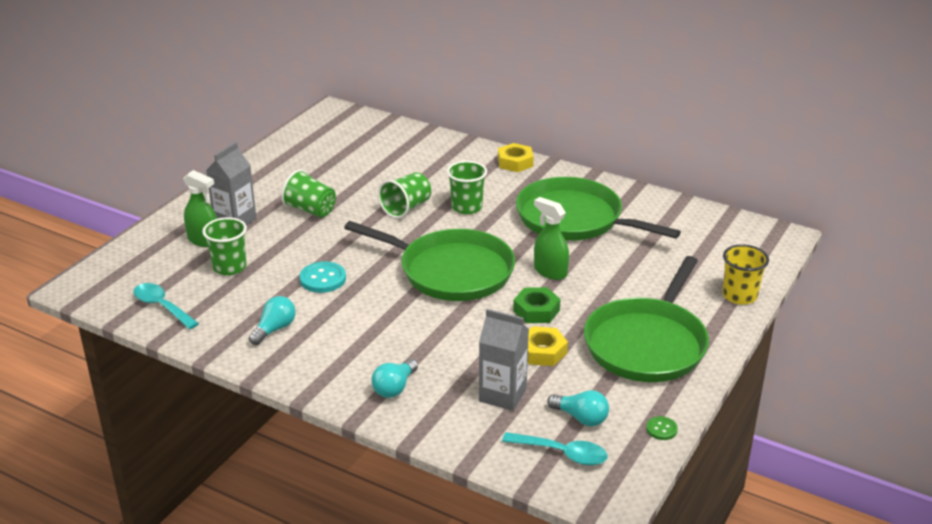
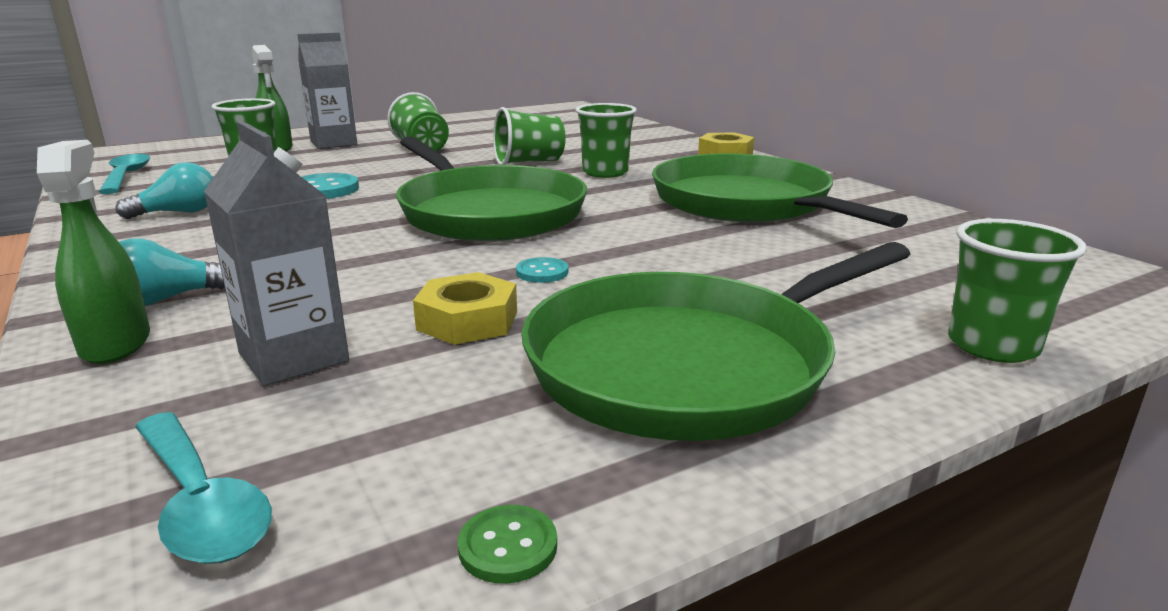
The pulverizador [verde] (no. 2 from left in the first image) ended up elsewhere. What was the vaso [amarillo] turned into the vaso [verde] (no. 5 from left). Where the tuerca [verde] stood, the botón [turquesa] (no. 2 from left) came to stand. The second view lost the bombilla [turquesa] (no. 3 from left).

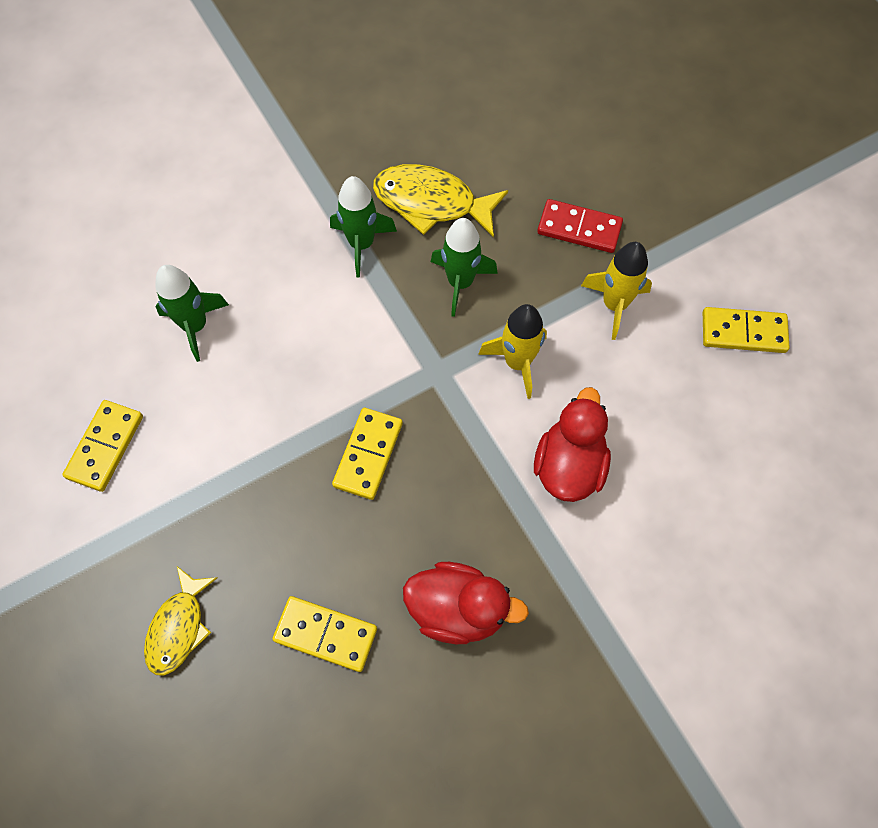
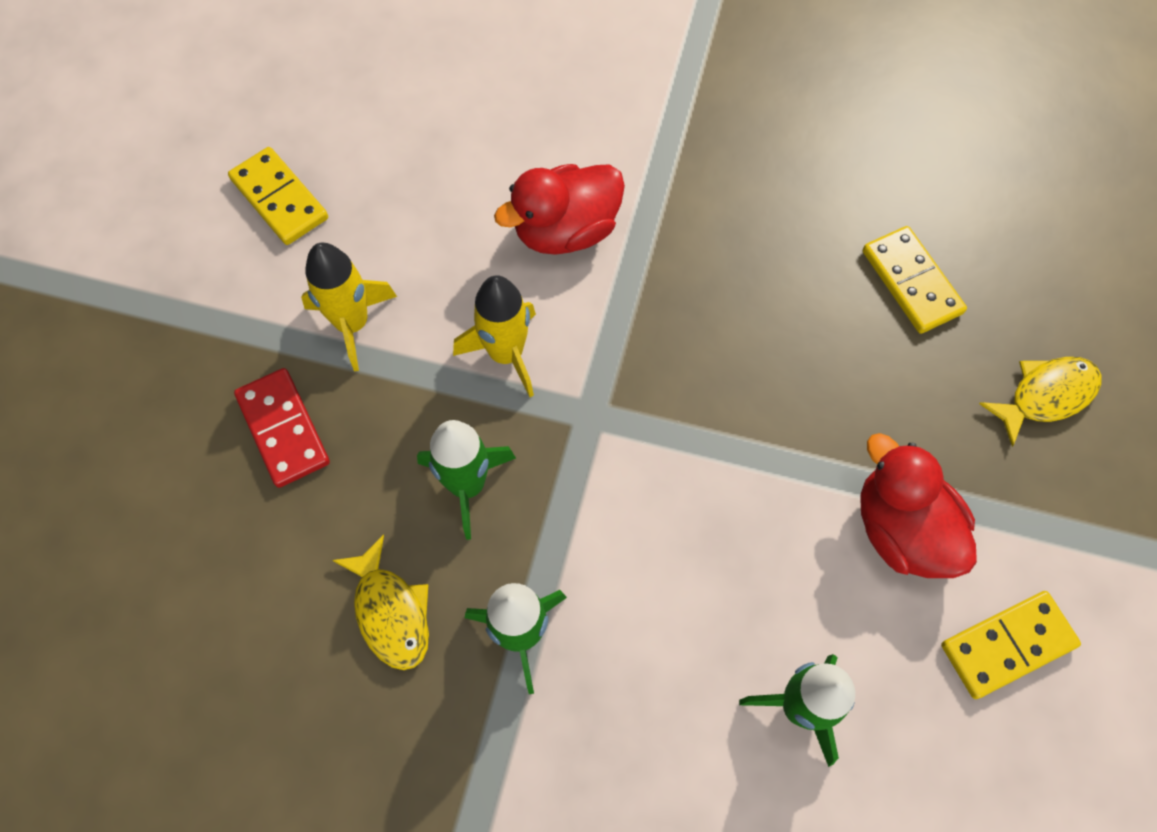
The size of the pez [amarillo] (no. 2 from left in the first image) changed by a factor of 0.66. The second view lost the ficha de dominó [amarillo] (no. 3 from left). The pato [rojo] (no. 1 from left in the first image) ended up elsewhere.

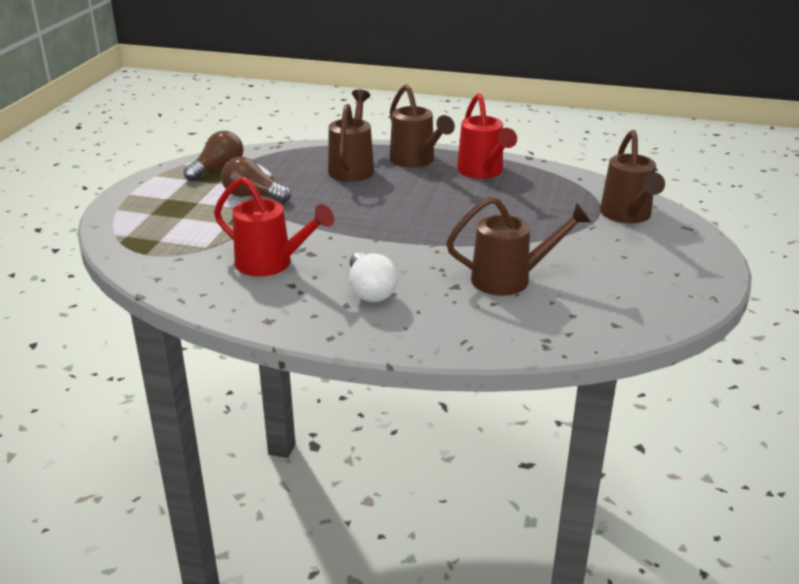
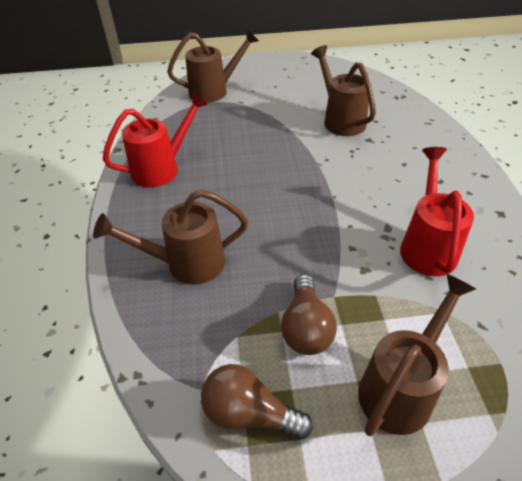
The regadera [marrón] (no. 2 from left in the first image) ended up elsewhere. The second view lost the bombilla [blanco].

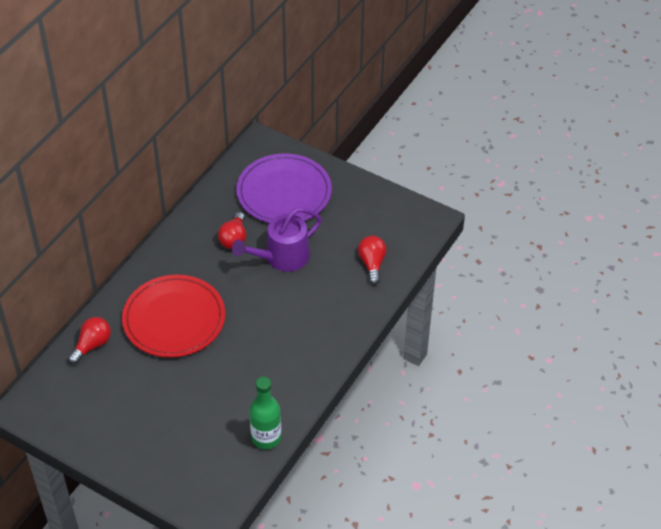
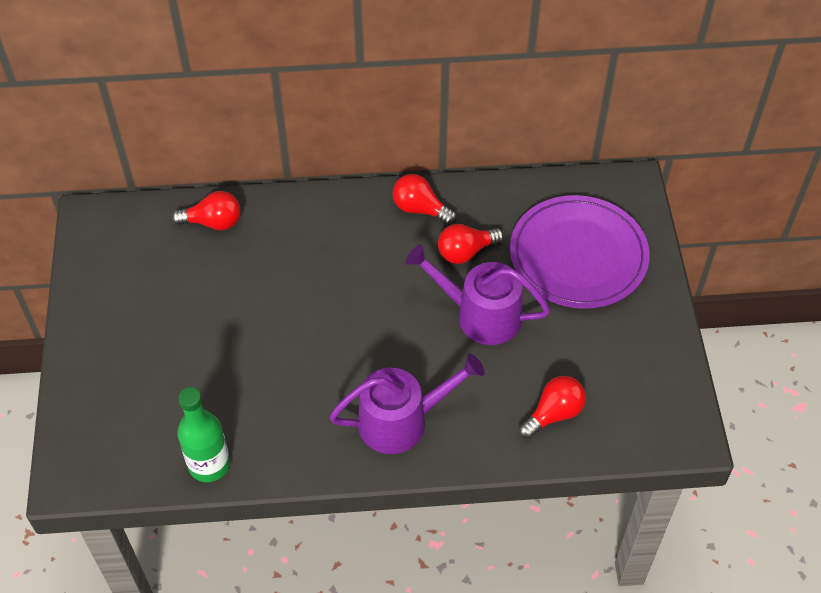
The second view lost the plato [rojo]. The second view gained the bombilla [rojo] (no. 2 from left). The second view gained the regadera [morado] (no. 1 from left).

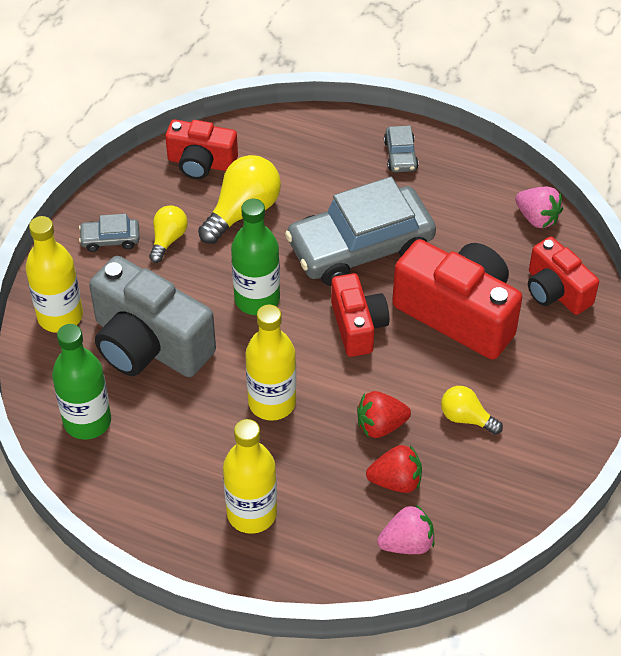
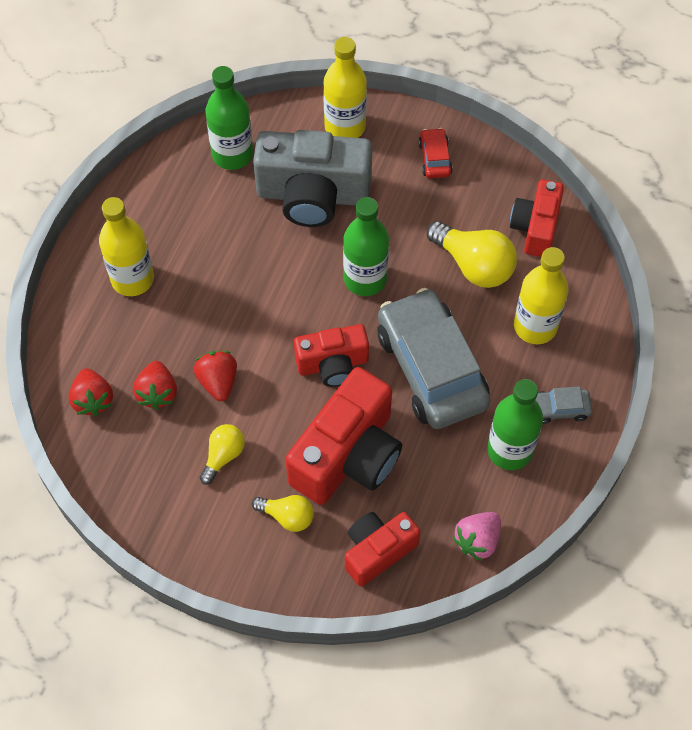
The bombilla [amarillo] (no. 1 from left in the first image) ended up elsewhere. What was the coche [gris] (no. 1 from left) turned into the coche [rojo]. The cámara [gris] ended up facing another way, 120 degrees counterclockwise from before. The botella [amarillo] (no. 3 from left) ended up elsewhere. What was the fresa [rosa] (no. 1 from left) turned into the fresa [rojo] (no. 1 from left). The second view gained the botella [verde] (no. 3 from left).

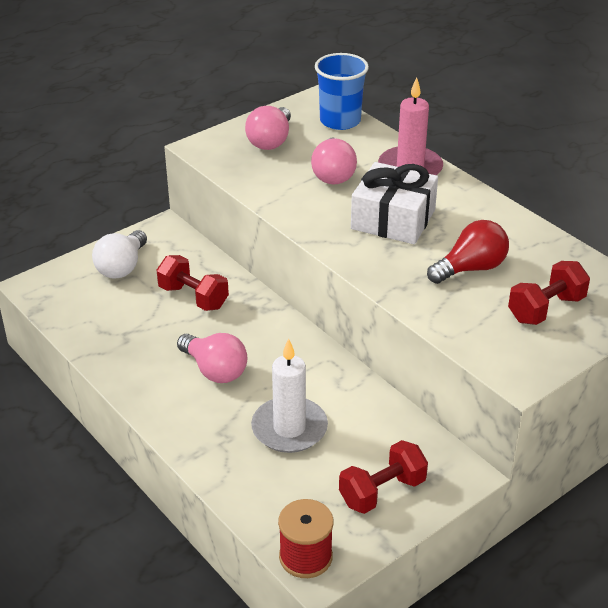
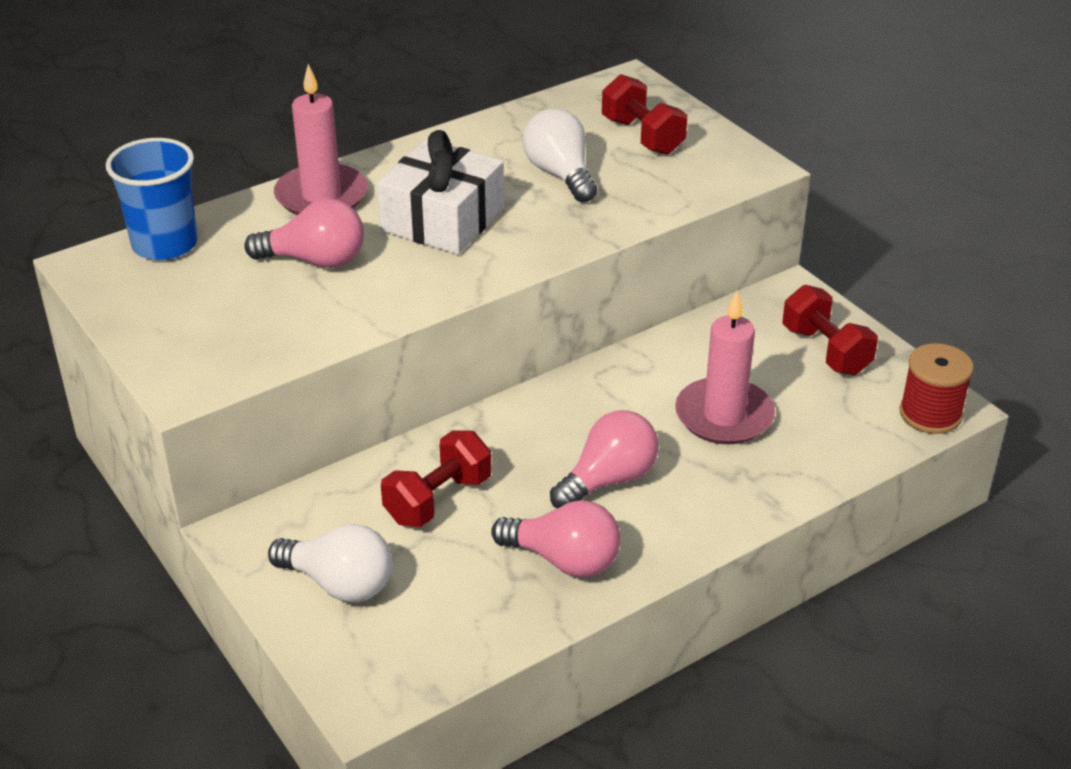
The bombilla [rosa] (no. 2 from left) ended up elsewhere. What was the bombilla [rojo] turned into the bombilla [blanco] (no. 2 from left). What was the vela [blanco] turned into the vela [rosa] (no. 2 from left).

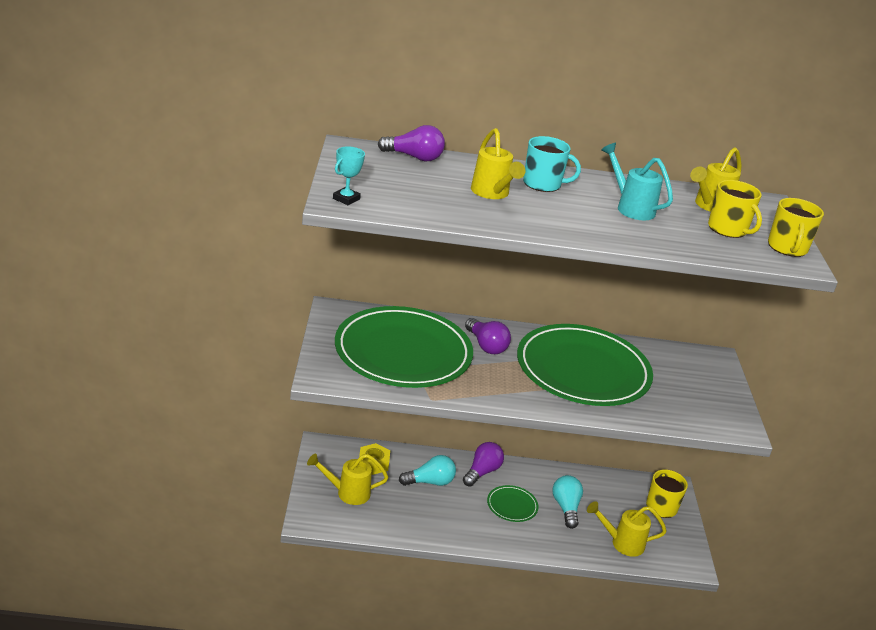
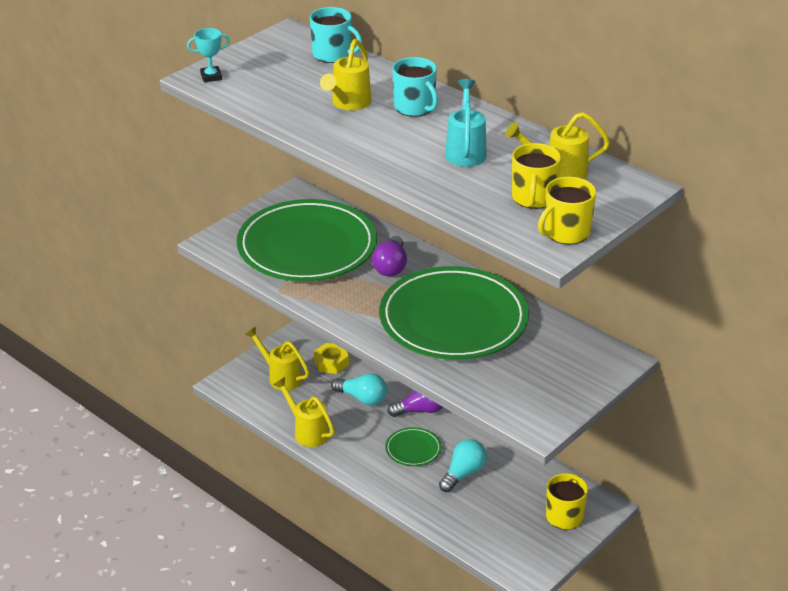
Where the bombilla [morado] (no. 1 from left) stood, the taza [turquesa] (no. 1 from left) came to stand. The regadera [amarillo] (no. 3 from left in the first image) ended up elsewhere.

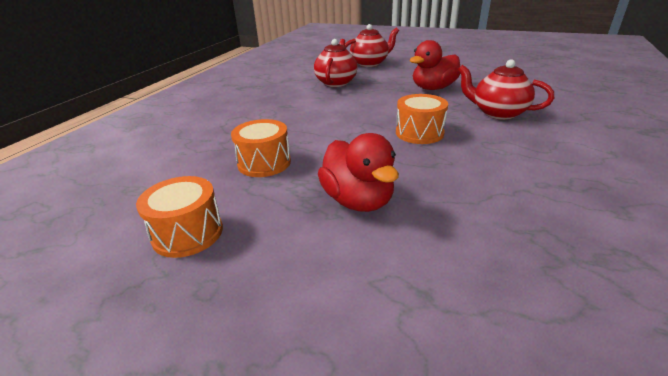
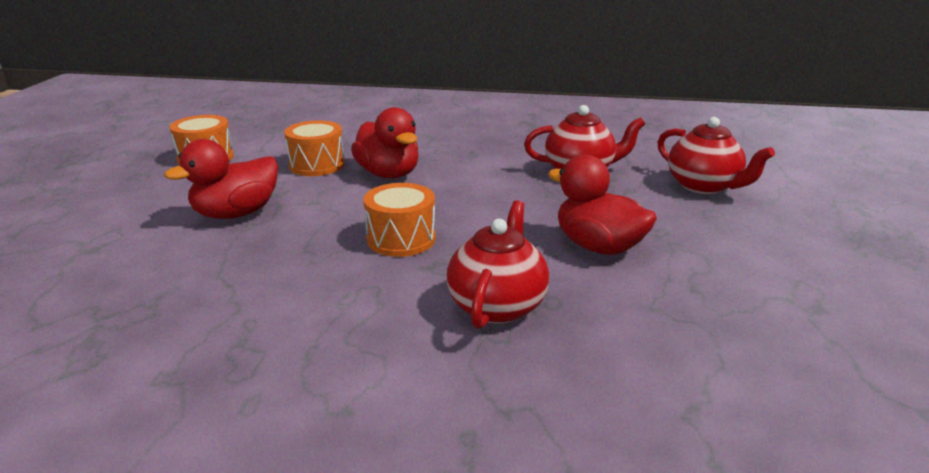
The second view gained the pato [rojo] (no. 2 from left).

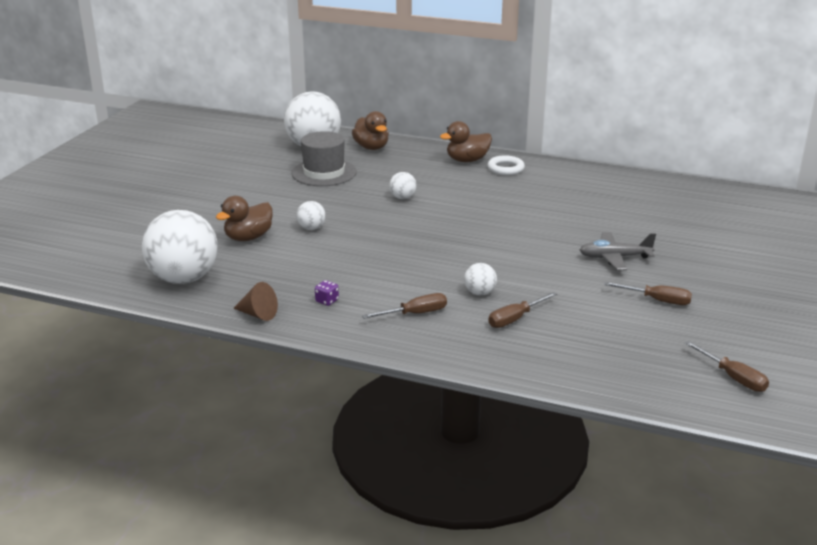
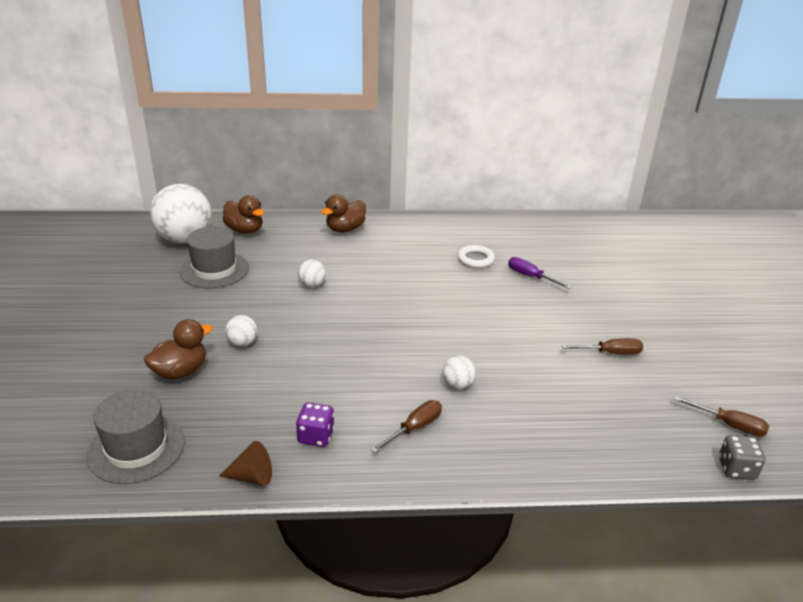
The anillo [blanco] ended up elsewhere. The pato [marrón] (no. 1 from left) ended up facing another way, 150 degrees counterclockwise from before. Where the pelota [blanco] (no. 1 from left) stood, the sombrero [gris] (no. 1 from left) came to stand. The second view lost the avión [gris]. The size of the dado [morado] changed by a factor of 1.56. The second view lost the destornillador [marrón] (no. 2 from left). The second view gained the destornillador [morado]. The second view gained the dado [gris].

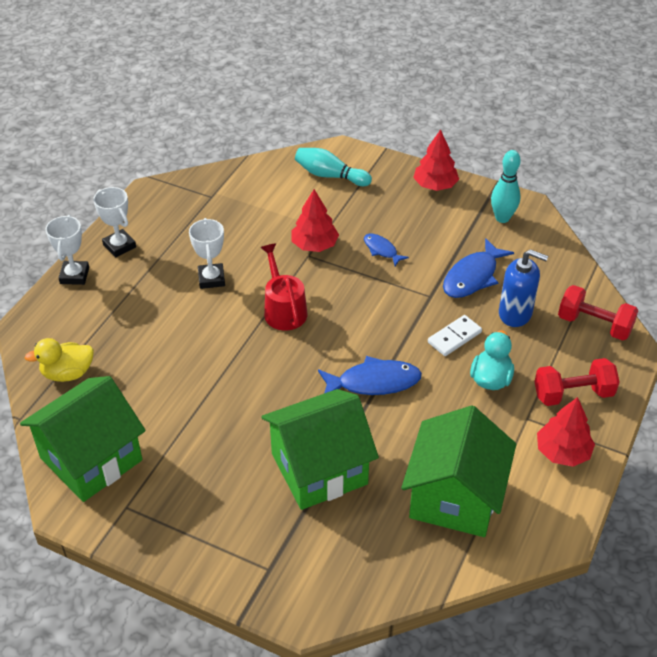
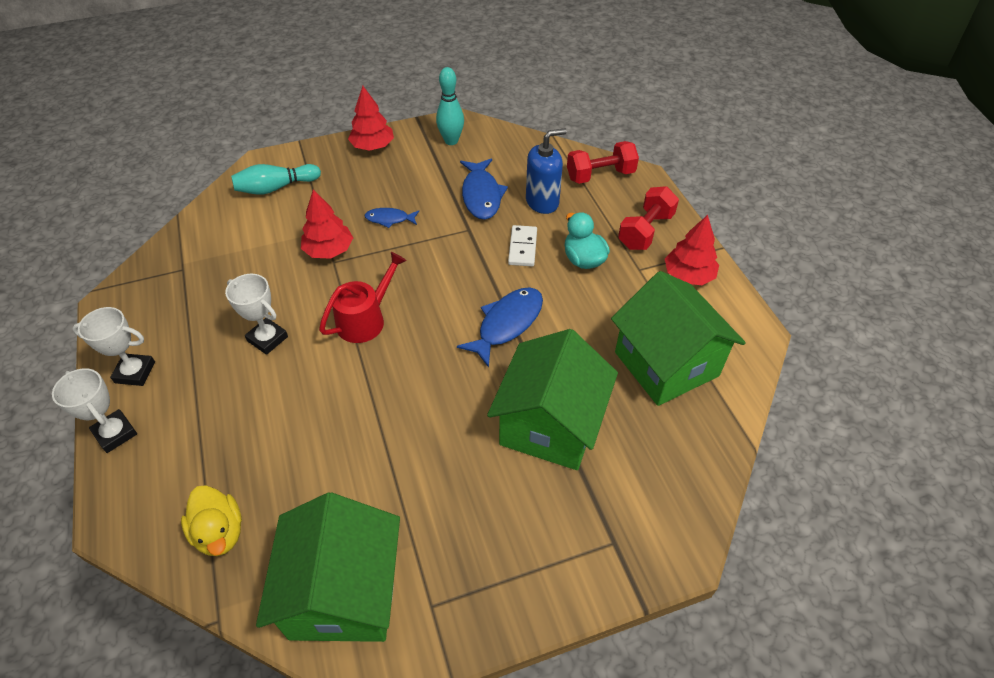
The regadera [rojo] ended up facing another way, 105 degrees clockwise from before. The pato [amarillo] ended up facing another way, 60 degrees counterclockwise from before.

